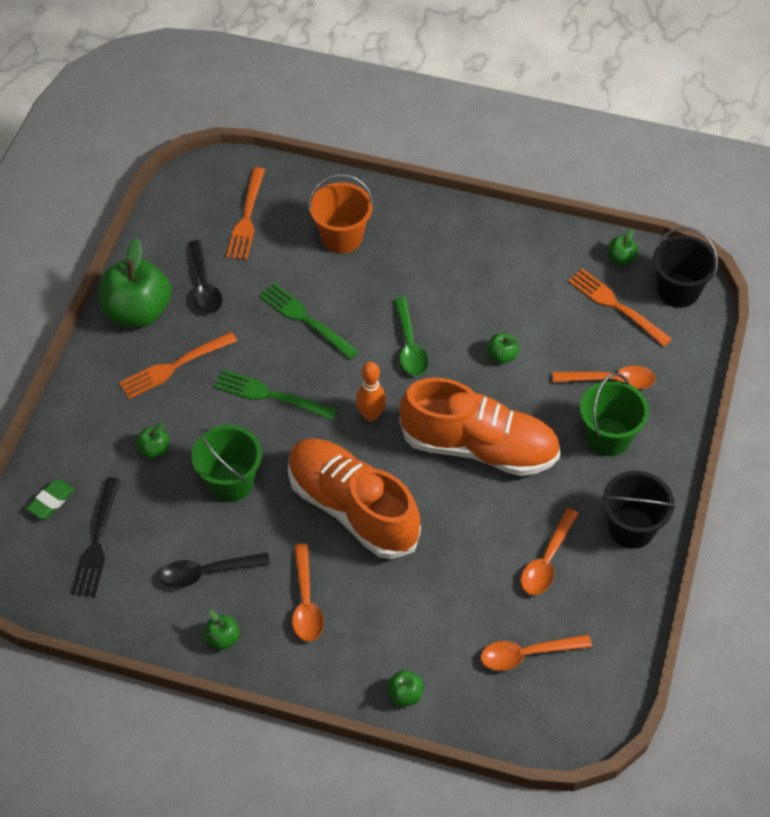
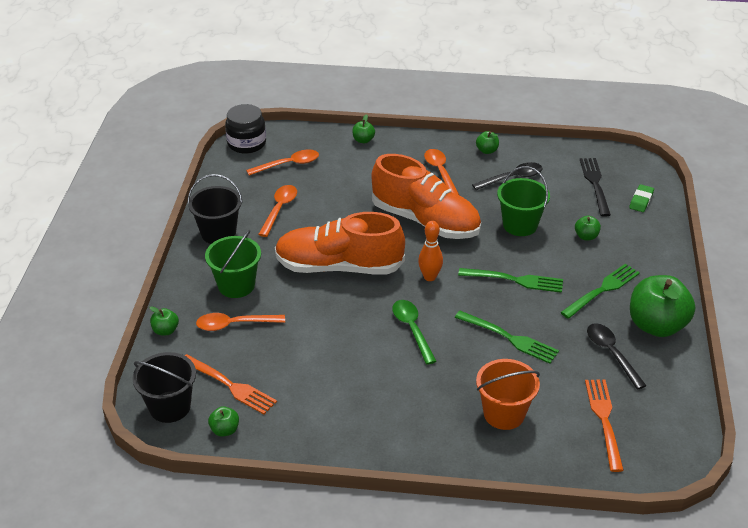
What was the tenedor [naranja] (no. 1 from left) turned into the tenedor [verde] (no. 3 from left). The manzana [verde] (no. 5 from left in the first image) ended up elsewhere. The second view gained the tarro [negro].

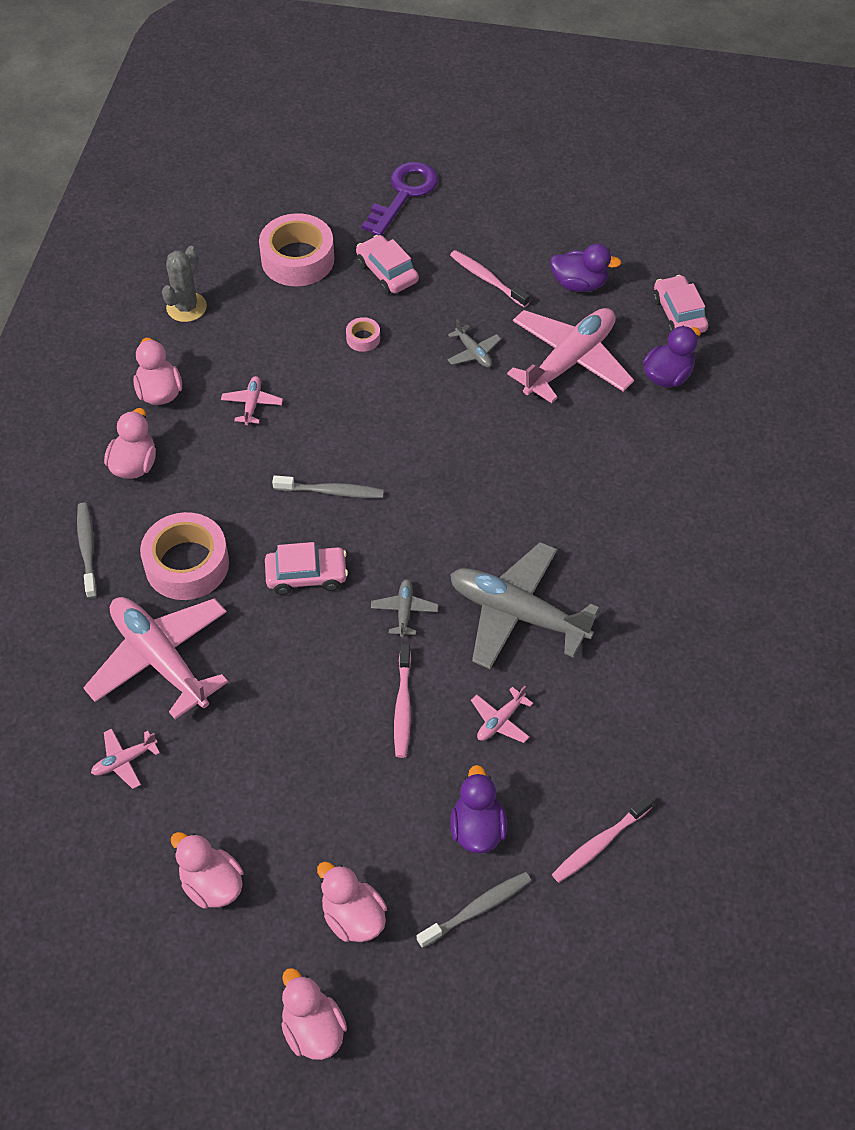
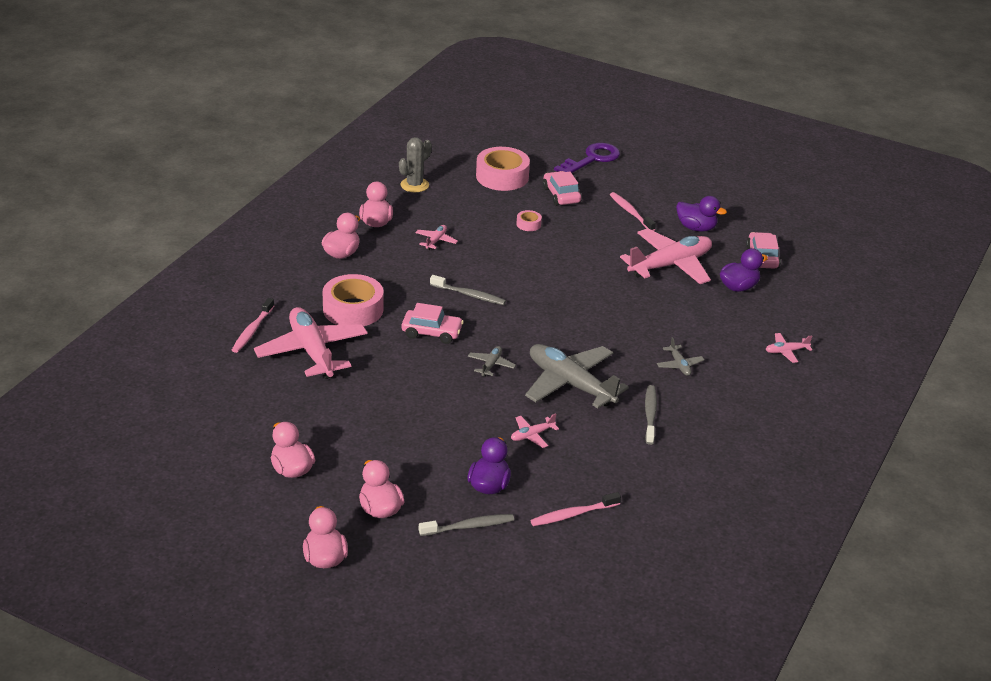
The avión [gris] (no. 2 from left in the first image) ended up elsewhere. The cepillo de dientes [gris] (no. 1 from left in the first image) ended up elsewhere. The cepillo de dientes [rosa] (no. 1 from left) ended up elsewhere. The avión [rosa] (no. 1 from left in the first image) ended up elsewhere.

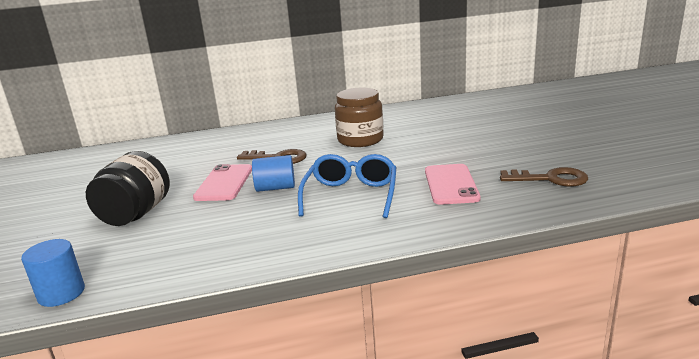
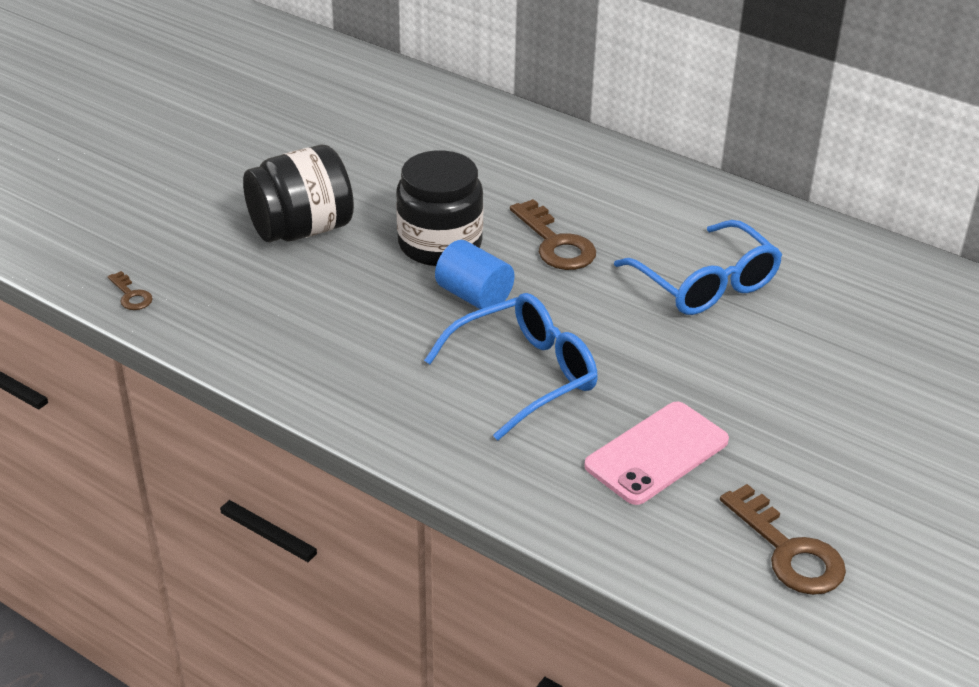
Where the tarro [marrón] stood, the gafas [azul] (no. 2 from left) came to stand. Where the móvil [rosa] (no. 1 from left) stood, the tarro [negro] (no. 2 from left) came to stand. Where the cilindro [azul] (no. 1 from left) stood, the llave [marrón] (no. 1 from left) came to stand.

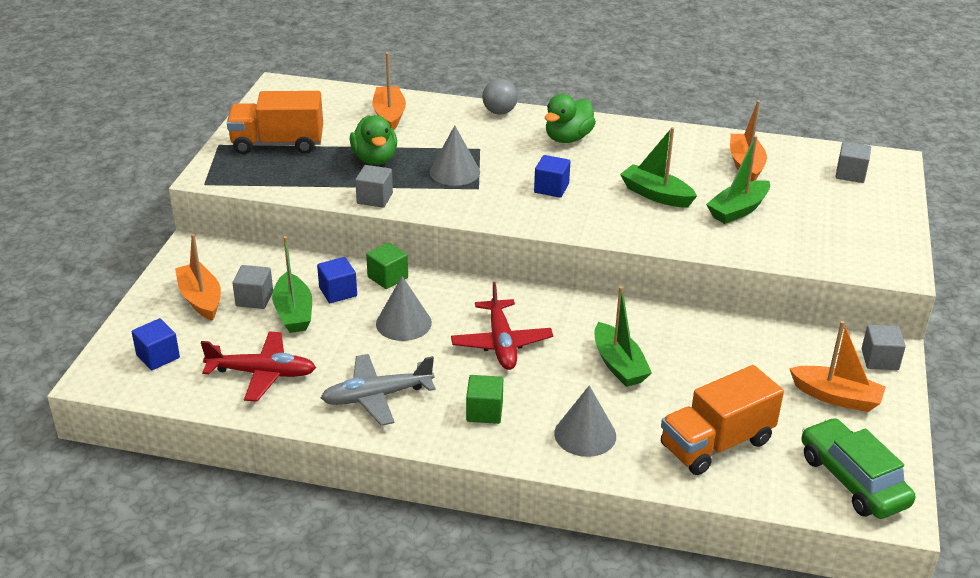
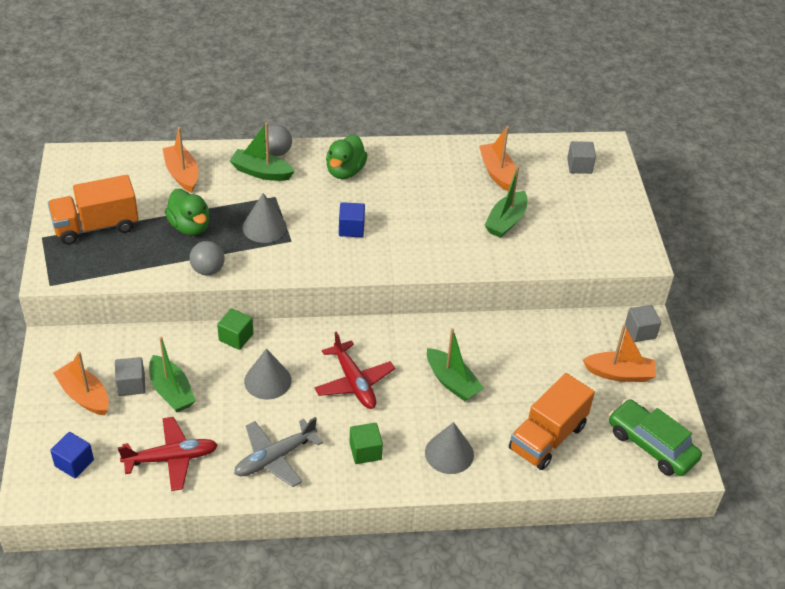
The barco [verde] (no. 3 from left in the first image) ended up elsewhere. Where the cubo [gris] (no. 2 from left) stood, the pelota [gris] (no. 1 from left) came to stand. The second view lost the cubo [azul] (no. 2 from left).

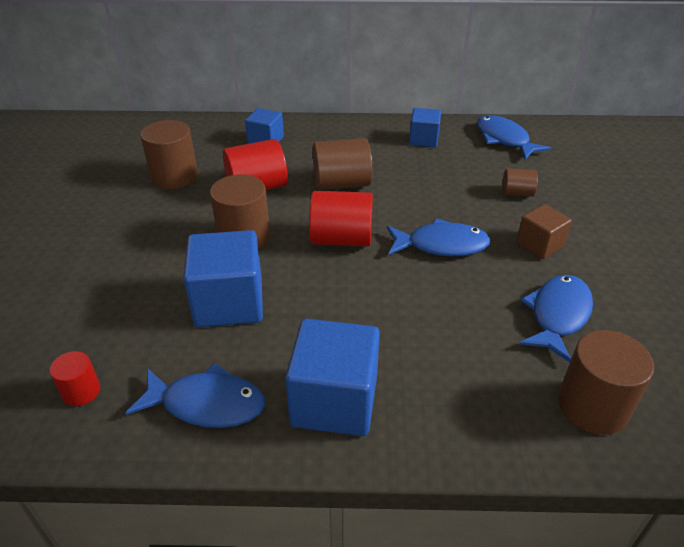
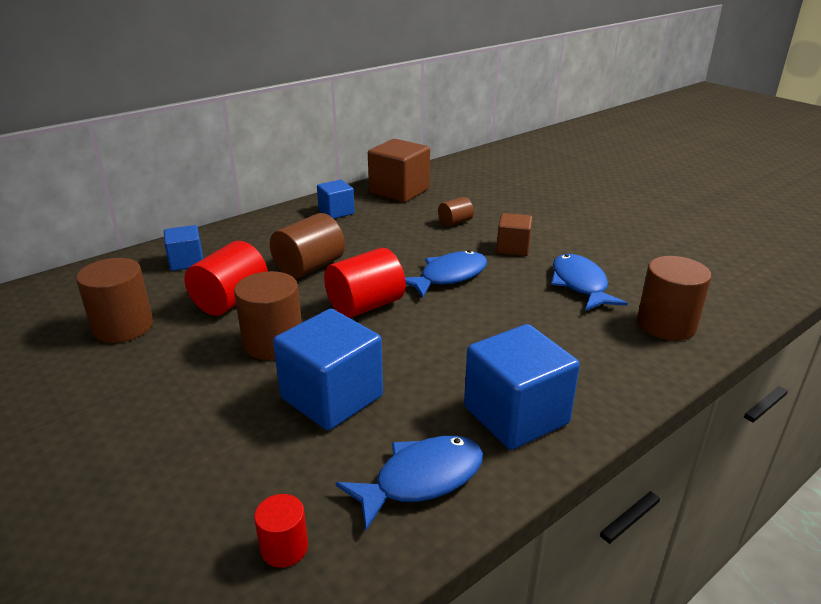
Where the pez [azul] (no. 3 from left) stood, the cubo [marrón] (no. 1 from left) came to stand.

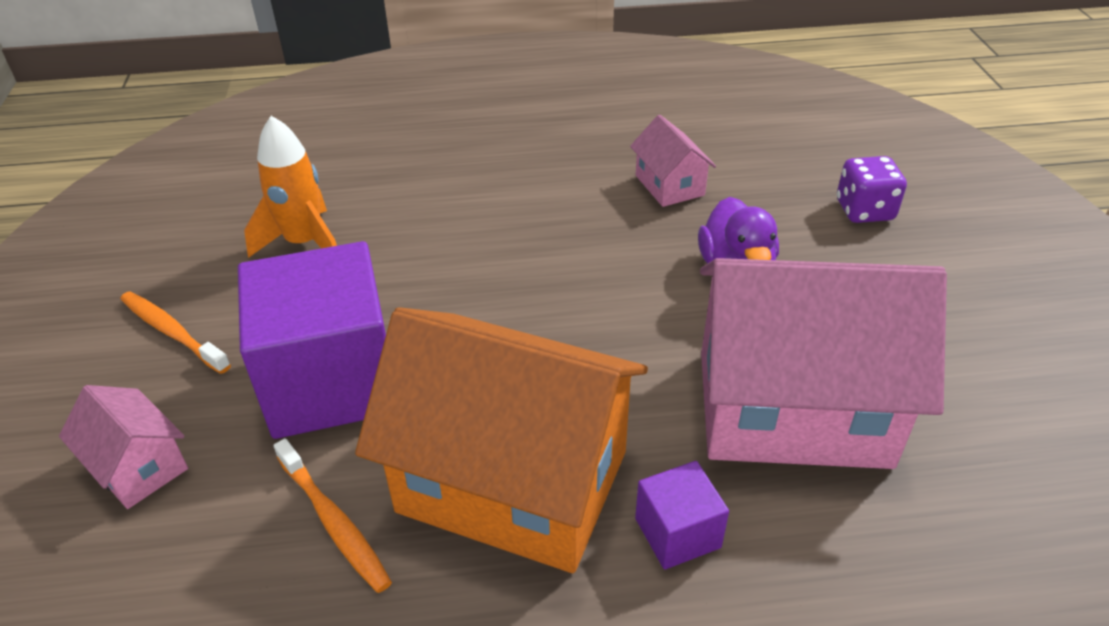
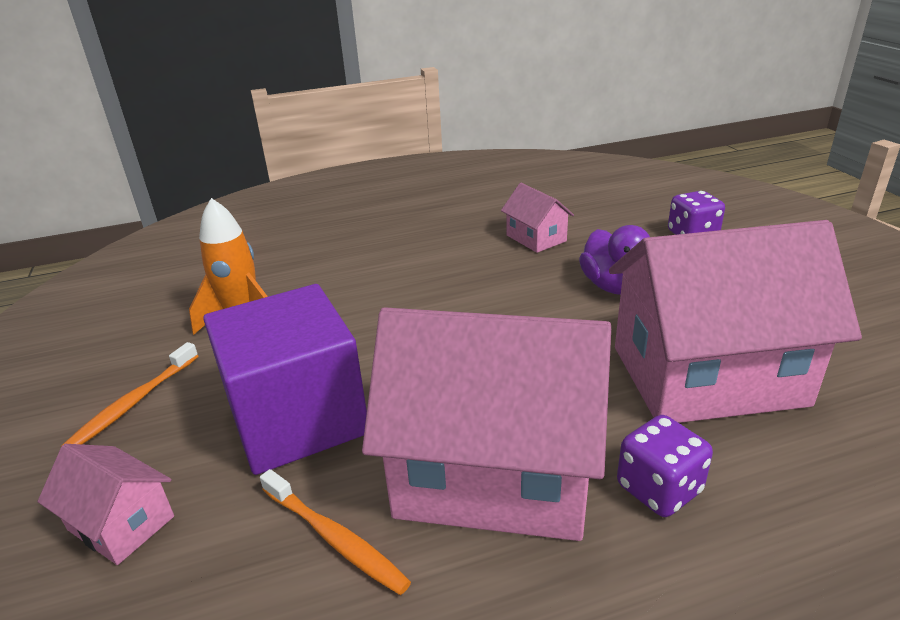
The cepillo de dientes [naranja] (no. 1 from left) ended up facing another way, 90 degrees counterclockwise from before. What was the casa [naranja] turned into the casa [rosa] (no. 2 from left). Where the cubo [morado] (no. 2 from left) stood, the dado [morado] (no. 1 from left) came to stand.

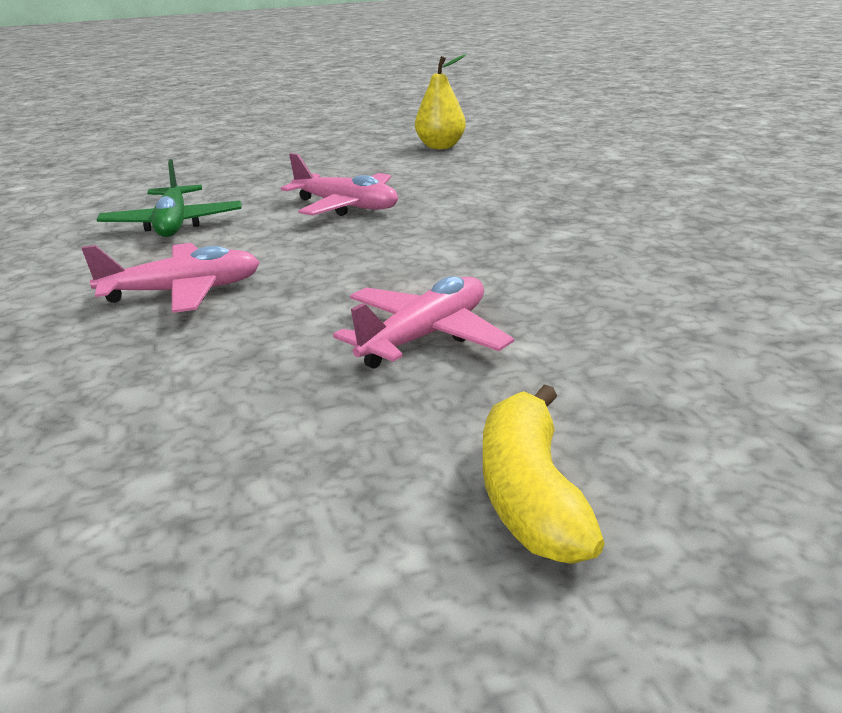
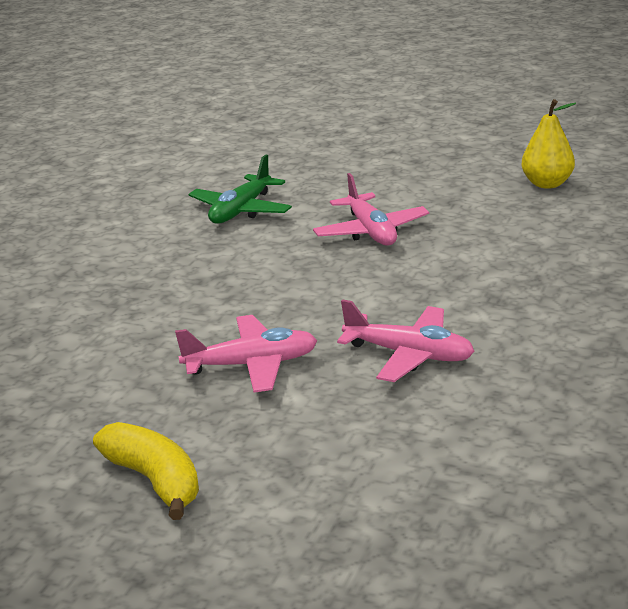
The avión [rosa] (no. 1 from left in the first image) ended up elsewhere. The plátano [amarillo] ended up facing another way, 105 degrees clockwise from before.

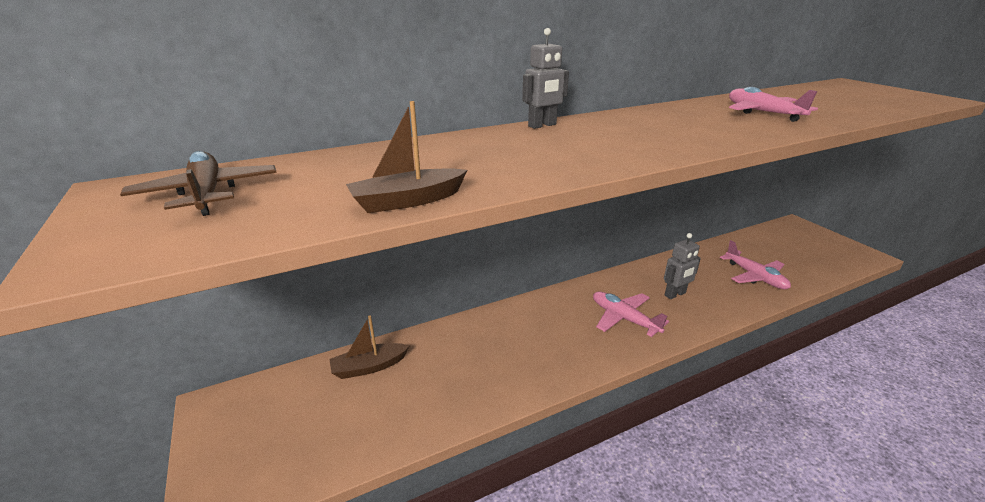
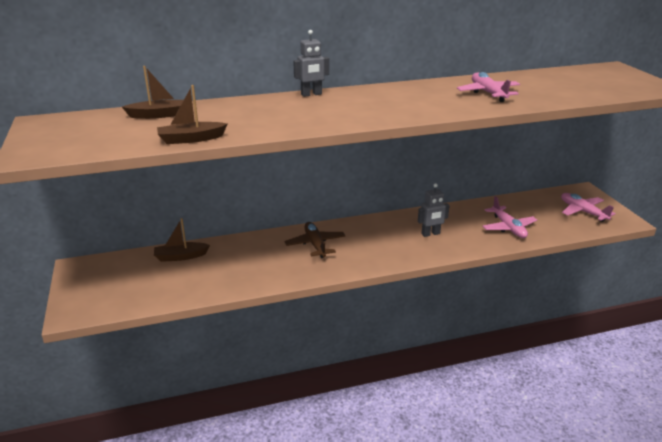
The avión [marrón] ended up elsewhere. The avión [rosa] (no. 1 from left in the first image) ended up elsewhere. The second view gained the barco [marrón] (no. 1 from left).

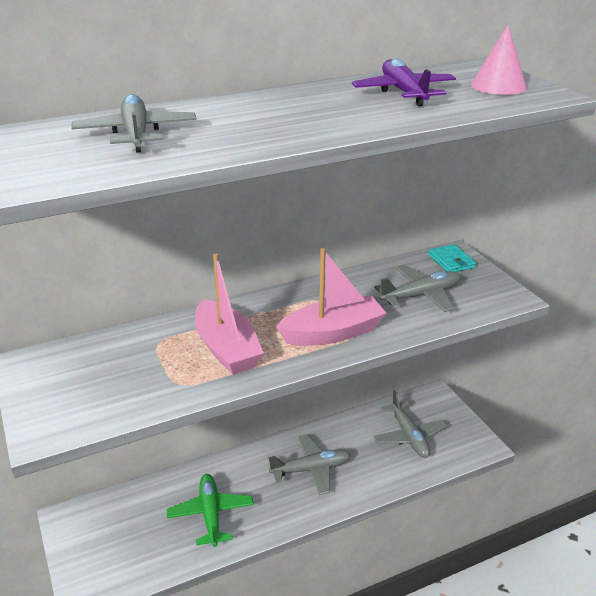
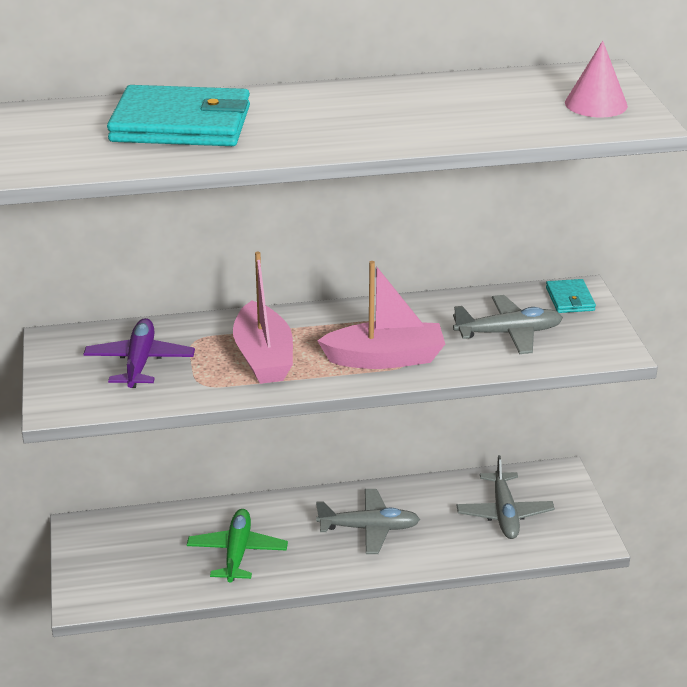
The avión [morado] ended up elsewhere. Where the avión [gris] (no. 1 from left) stood, the cartera [turquesa] (no. 1 from left) came to stand.

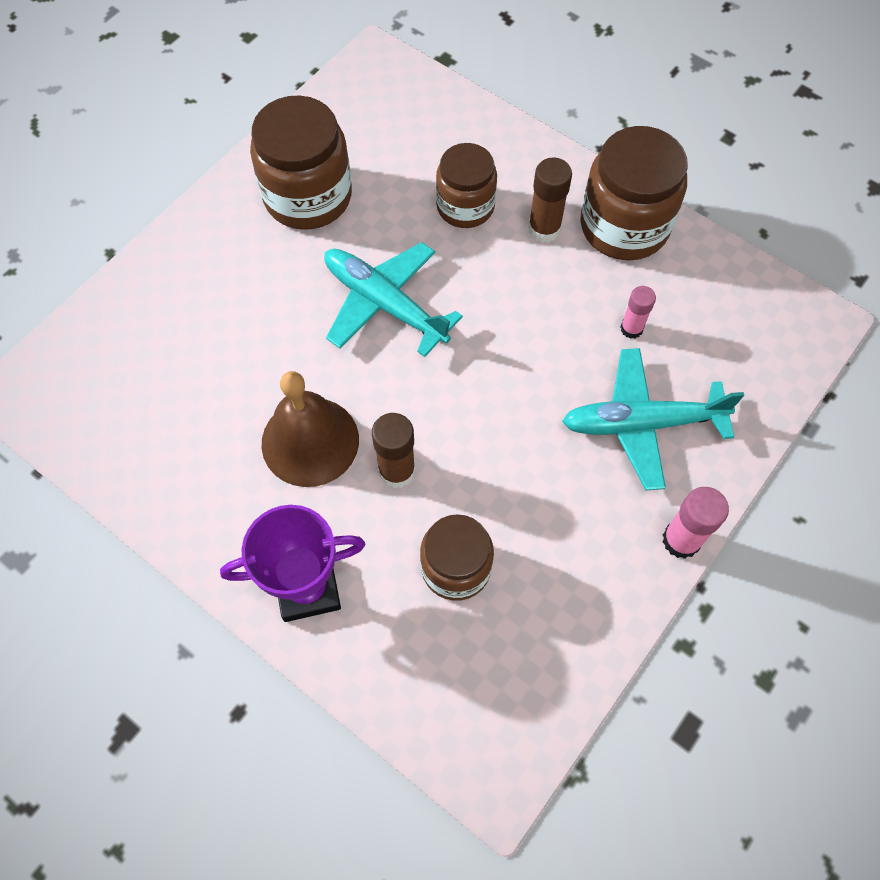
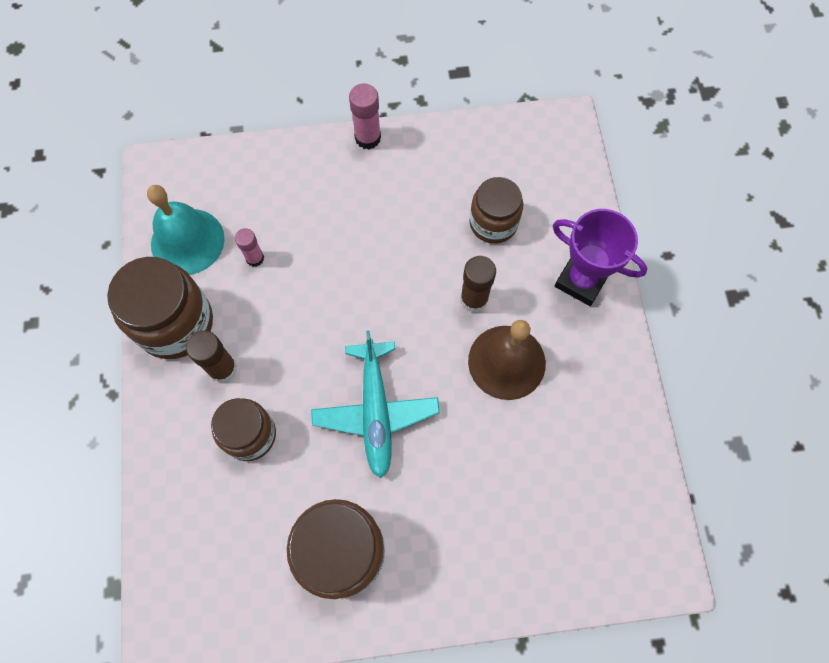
The second view lost the avión [turquesa] (no. 2 from left). The second view gained the campana [turquesa].

